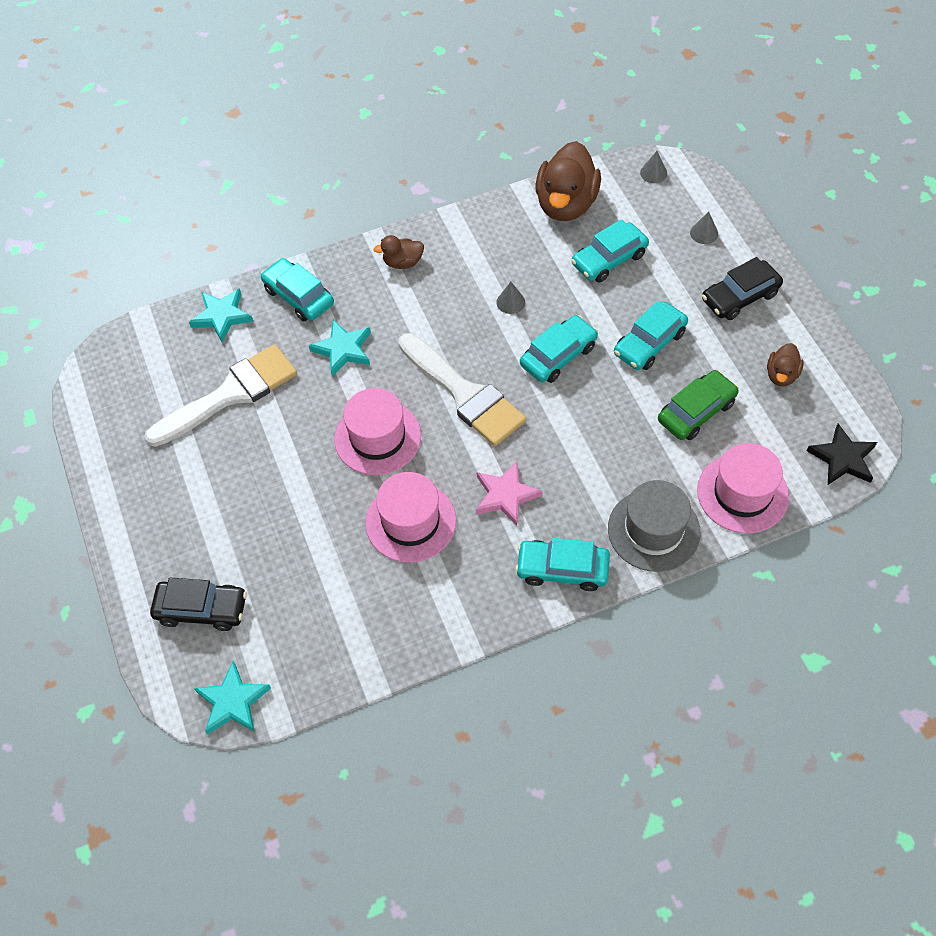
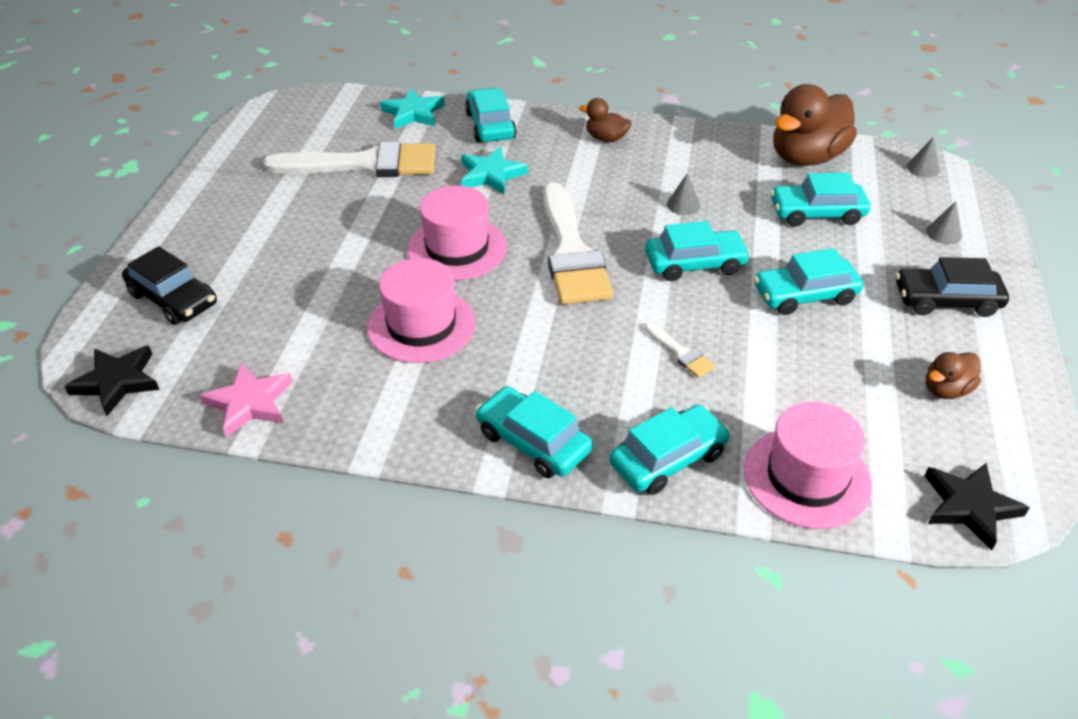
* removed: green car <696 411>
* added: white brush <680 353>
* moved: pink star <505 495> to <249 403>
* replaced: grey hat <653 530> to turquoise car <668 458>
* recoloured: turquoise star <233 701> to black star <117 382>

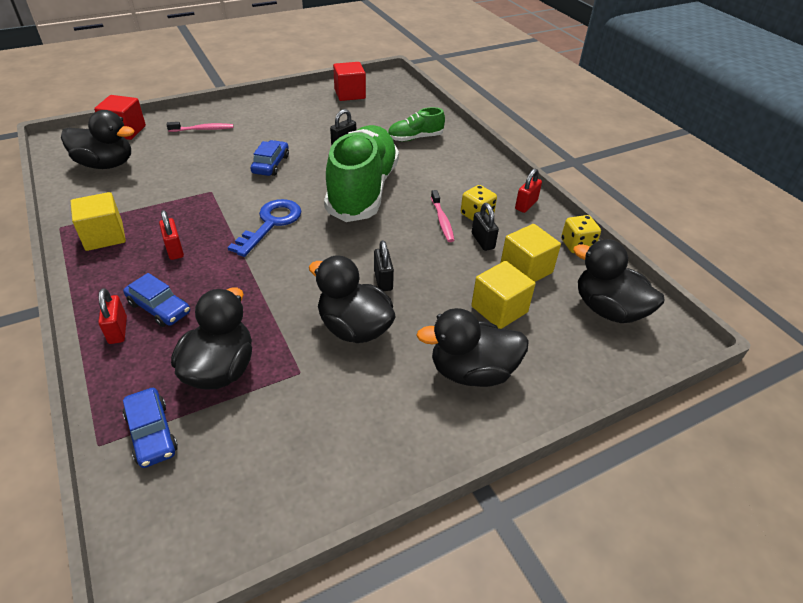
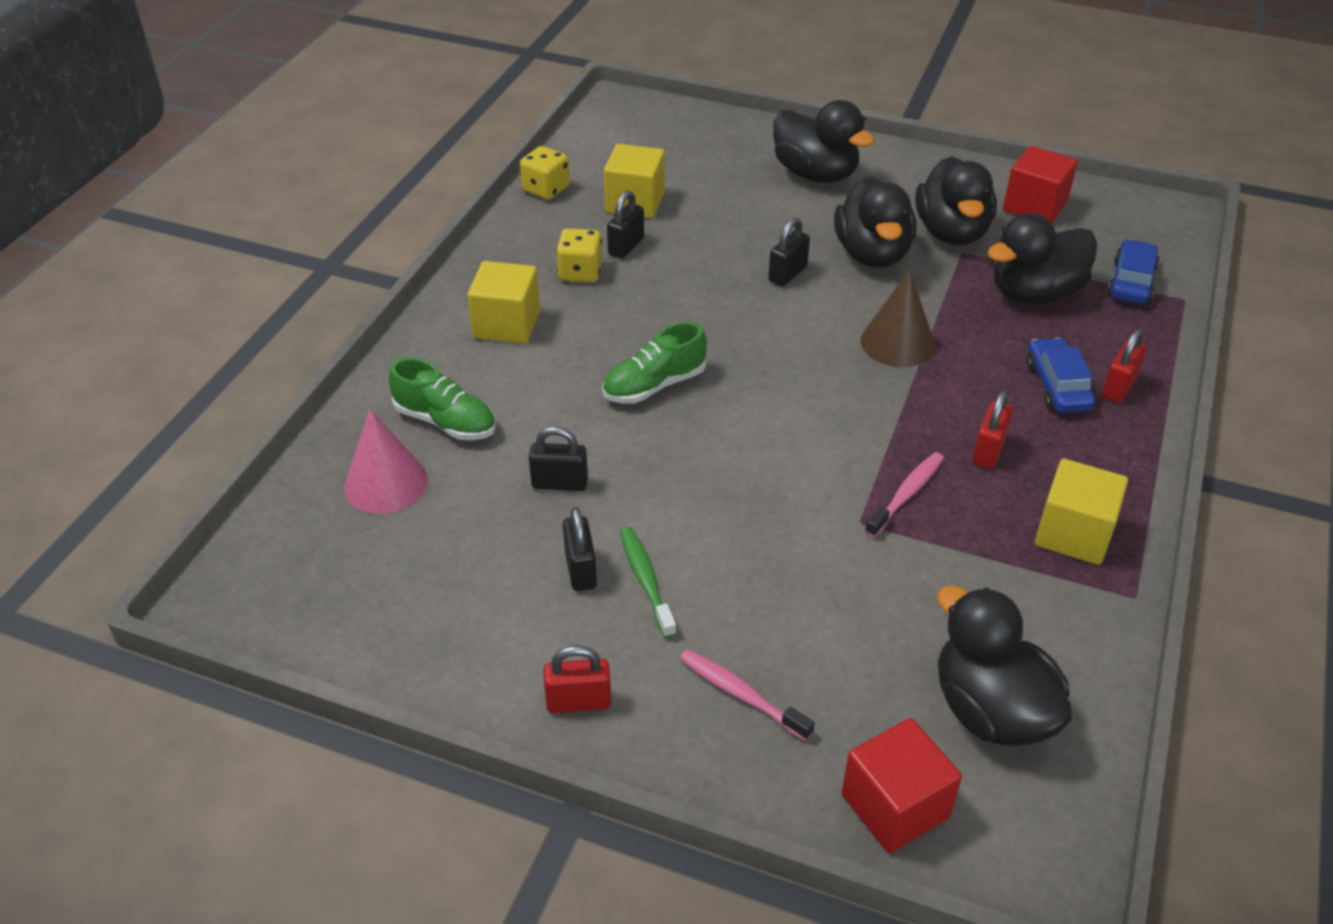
* removed: blue key <271 223>
* removed: blue car <271 164>
* added: pink cone <386 483>
* added: black padlock <580 569>
* added: green toothbrush <646 580>
* added: brown cone <897 343>
* moved: red cube <350 94> to <1034 207>
* moved: pink toothbrush <442 221> to <906 494>
* moved: yellow cube <499 309> to <507 324>
* moved: red padlock <526 205> to <579 702>
* moved: black duck <608 309> to <951 232>
* resized: green shoe <363 190> = <654 385> x0.46

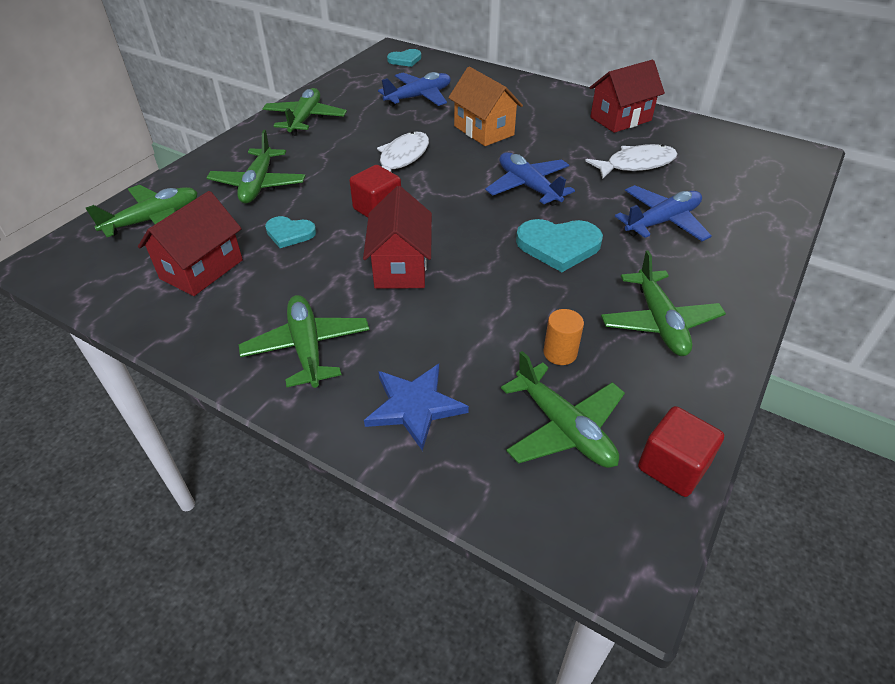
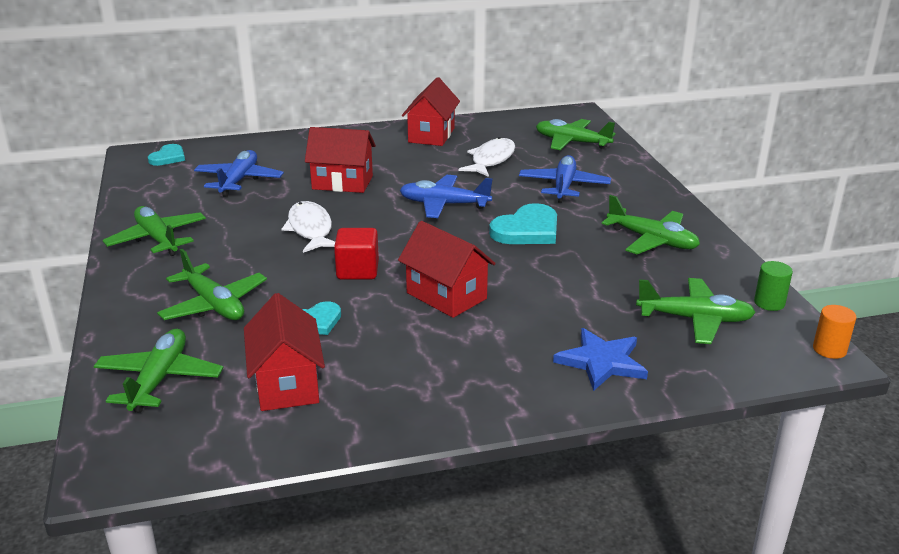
* moved: green plane <307 348> to <572 142>
* moved: orange cylinder <560 353> to <829 349>
* replaced: red cube <672 467> to green cylinder <769 303>
* recoloured: orange house <484 130> to red house <342 182>

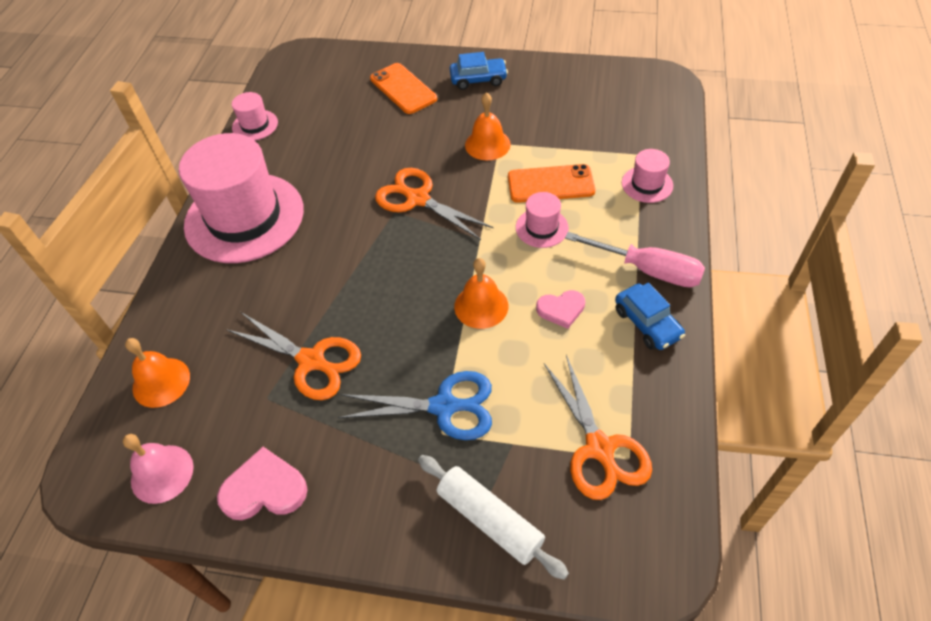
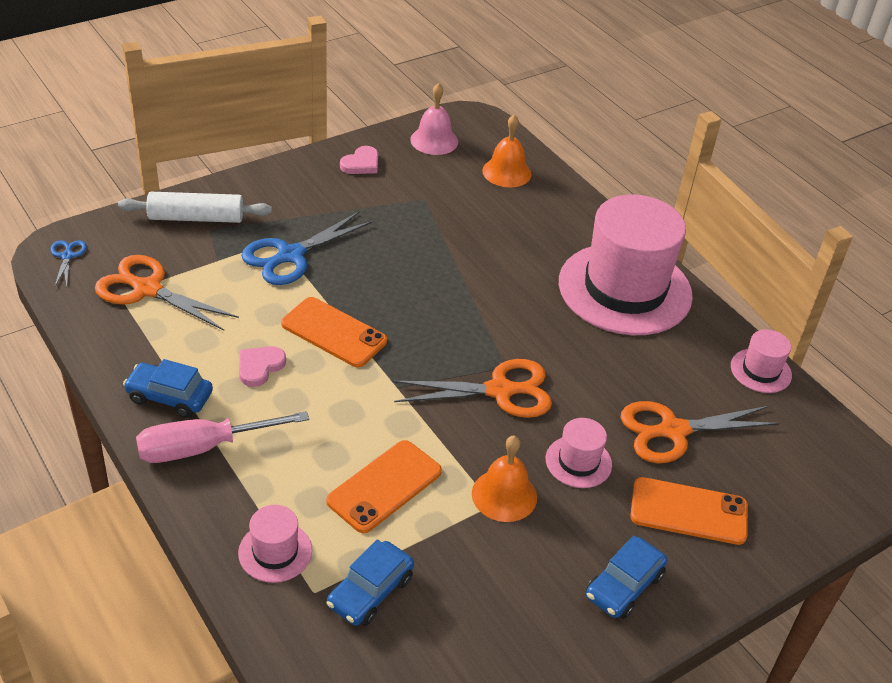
* added: blue scissors <67 256>
* added: blue car <370 591>
* moved: orange scissors <312 361> to <672 431>
* moved: pink hat <542 228> to <578 462>
* replaced: orange bell <481 306> to orange phone <334 332>
* resized: pink heart <264 489> = <361 163> x0.66

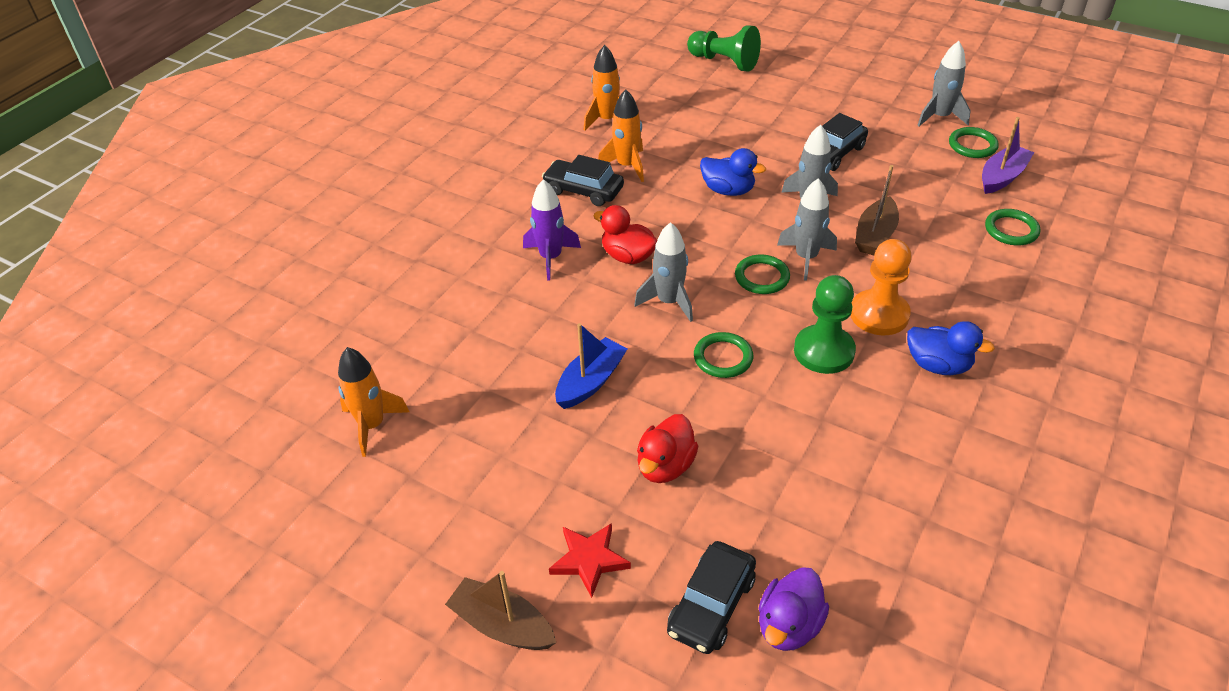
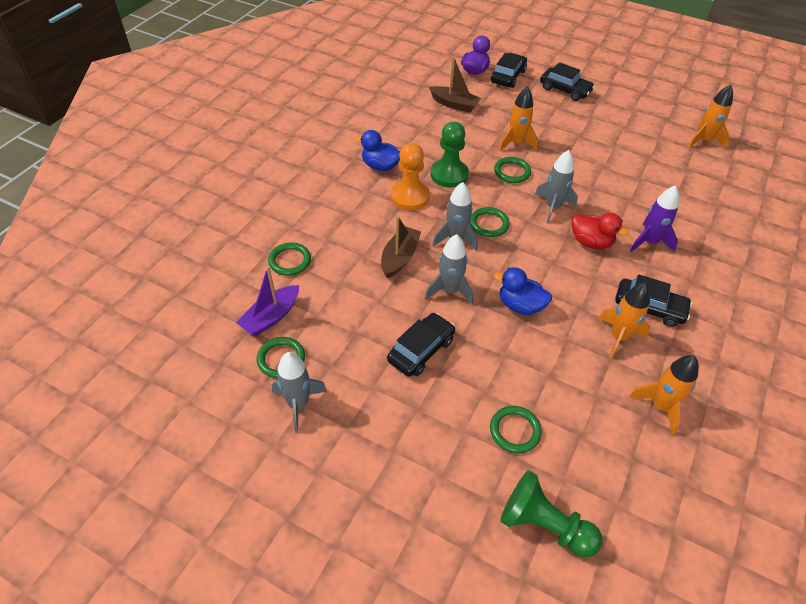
* removed: blue boat <590 382>
* removed: red duck <665 466>
* added: green ring <515 431>
* added: orange rocket <516 143>
* moved: brown boat <502 625> to <454 104>
* replaced: red star <589 560> to black car <565 90>

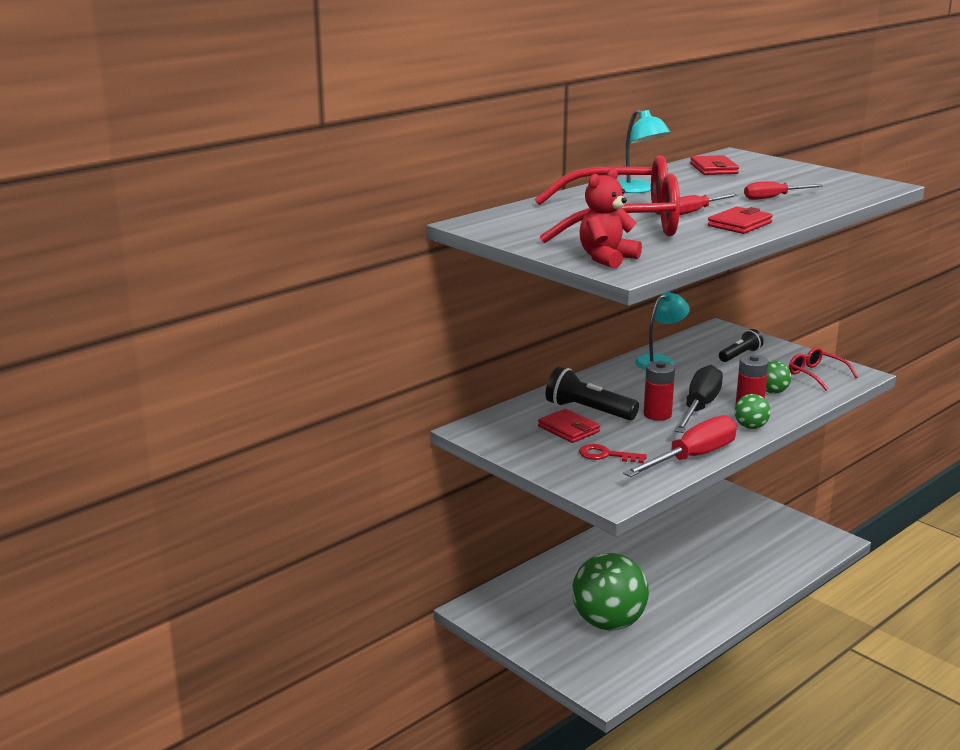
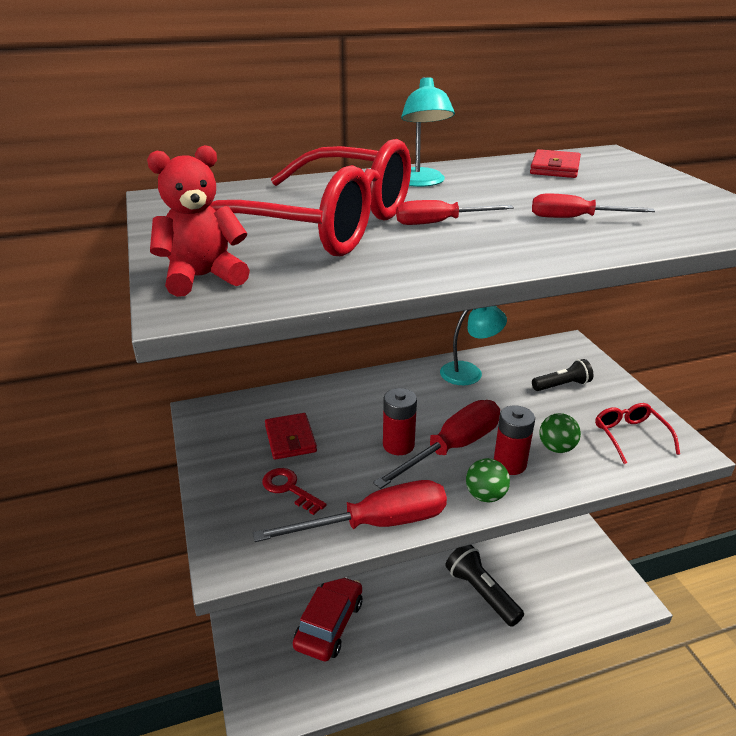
* removed: red wallet <740 224>
* moved: black flashlight <588 411> to <481 592>
* replaced: green ball <608 623> to red car <329 624>
* recoloured: black screwdriver <699 407> to red screwdriver <452 448>

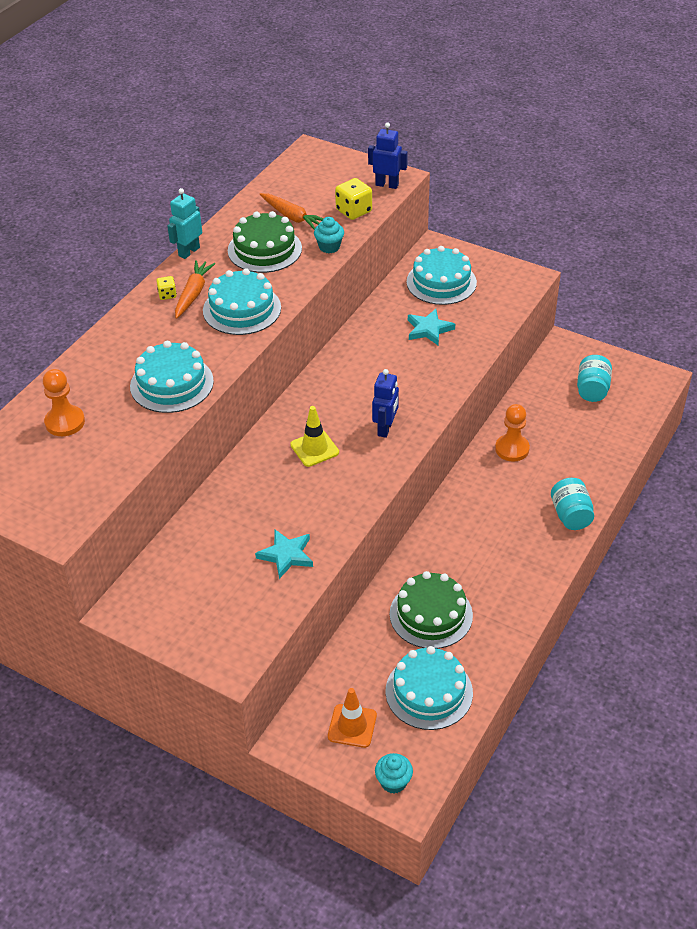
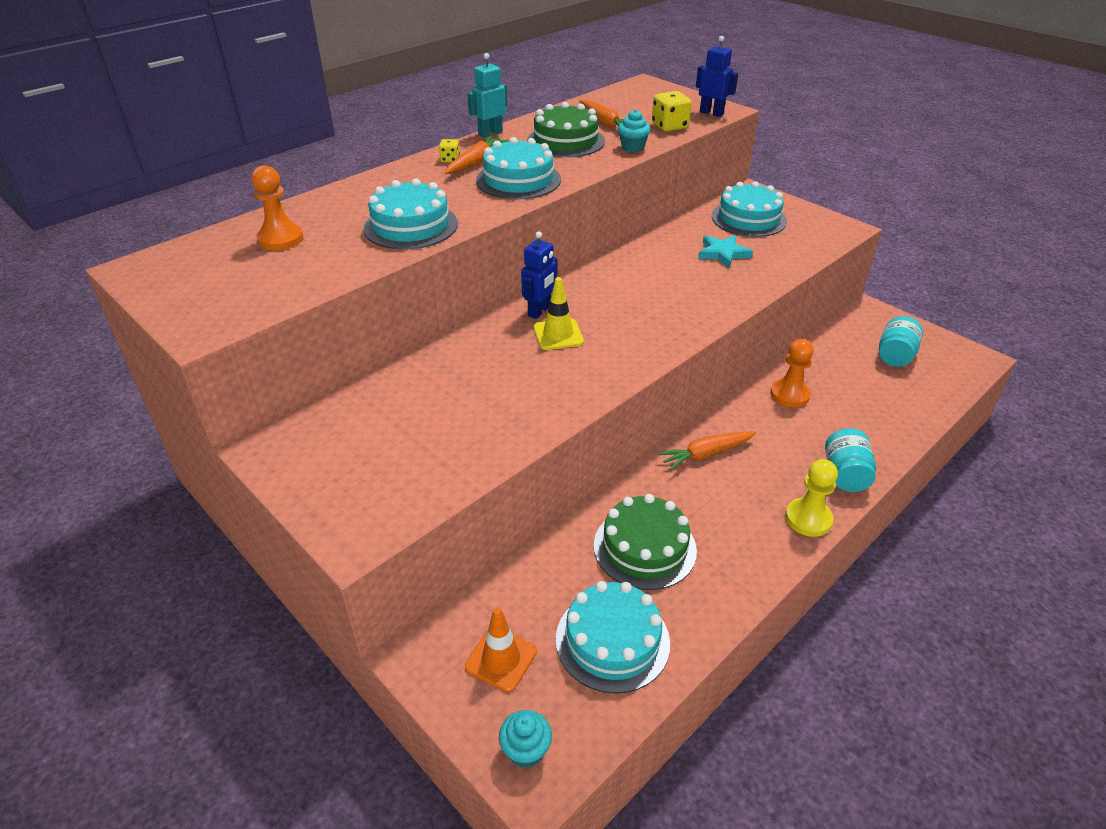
* removed: turquoise star <286 555>
* added: orange carrot <706 454>
* added: yellow pawn <808 519>
* moved: blue robot <385 428> to <540 311>

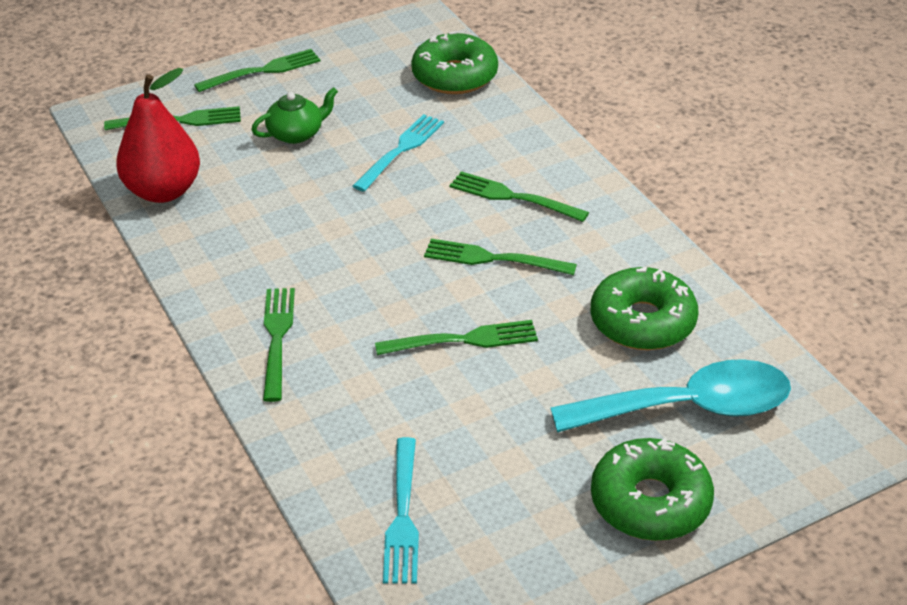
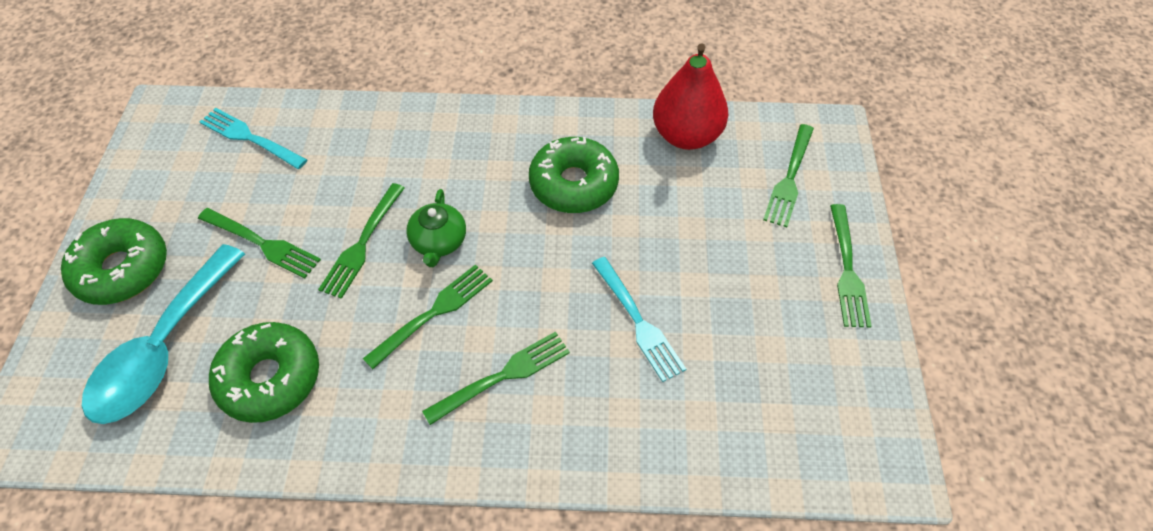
* moved: green teapot <296 134> to <438 242>
* moved: green fork <277 338> to <262 244>
* moved: green donut <454 76> to <573 184>

